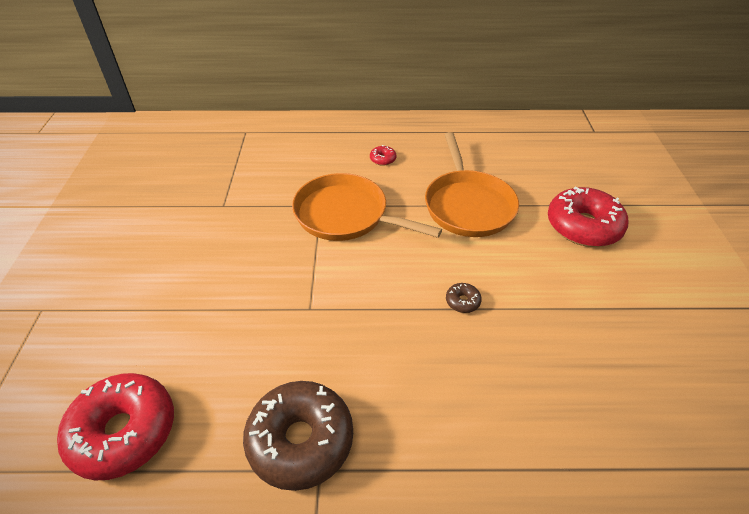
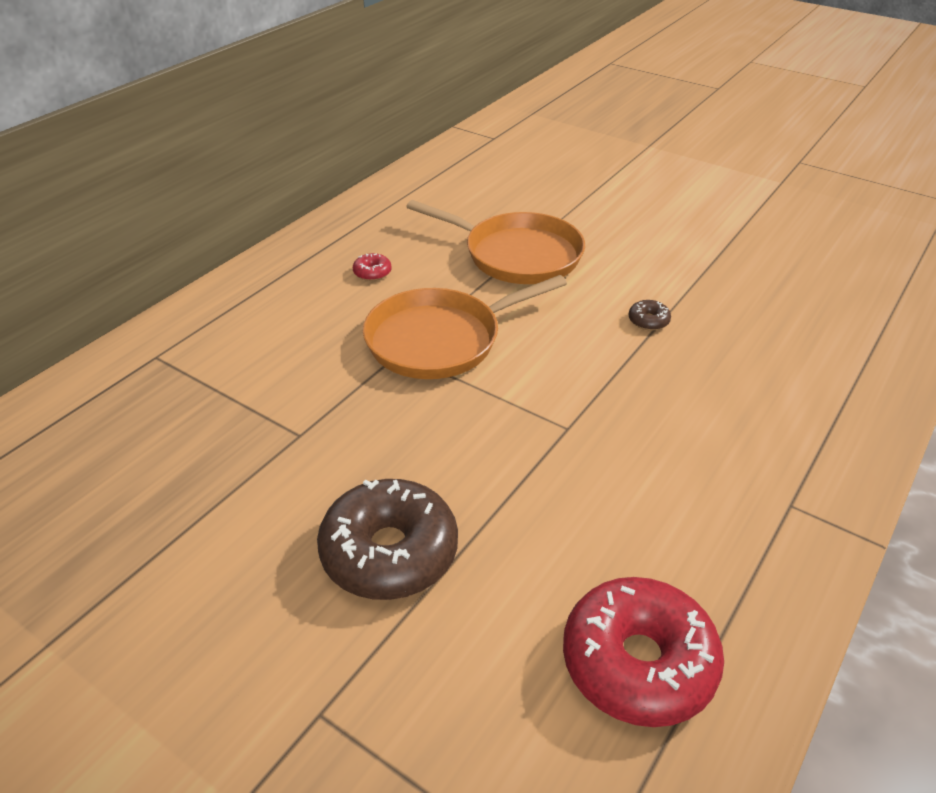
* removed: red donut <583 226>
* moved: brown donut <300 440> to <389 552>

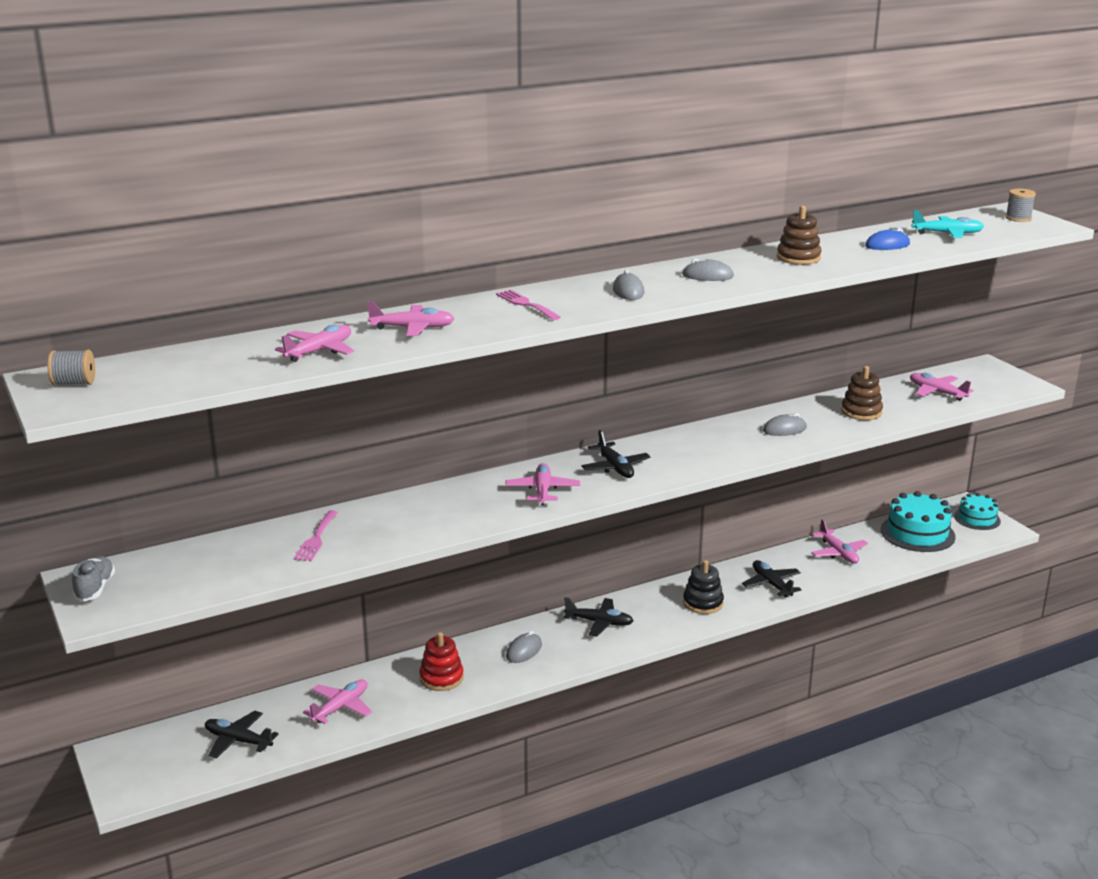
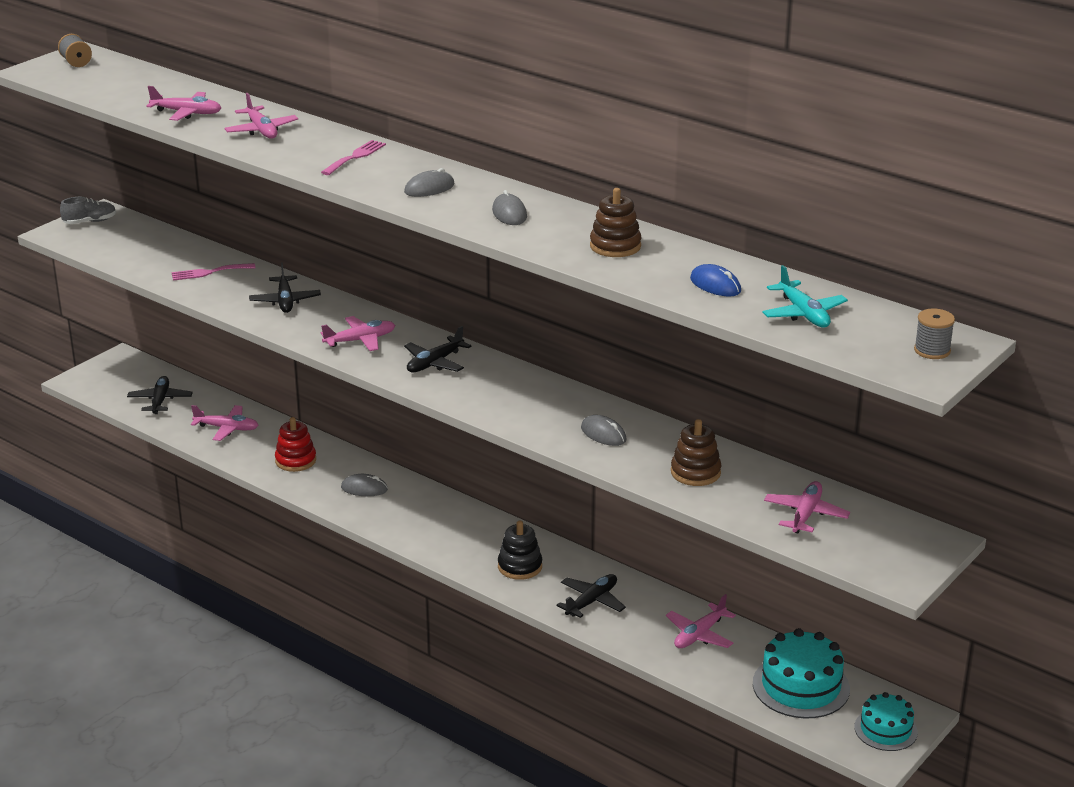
* moved: black plane <599 622> to <285 301>

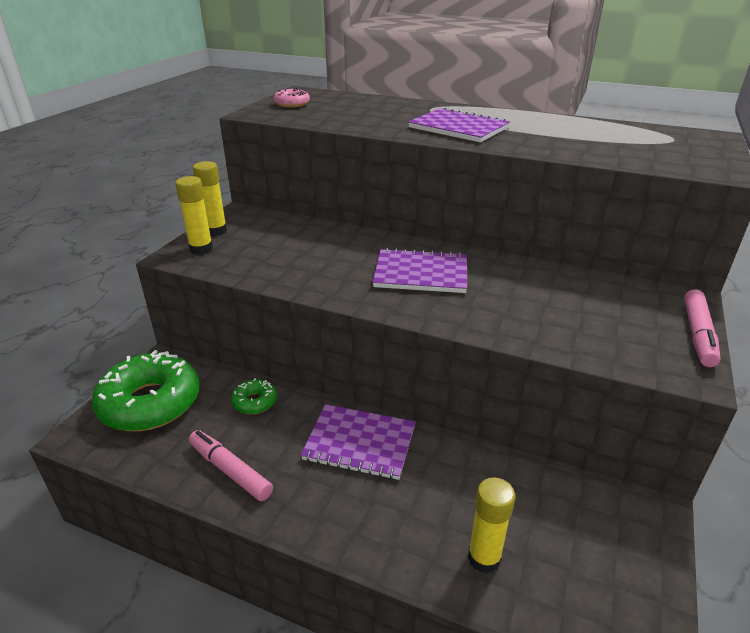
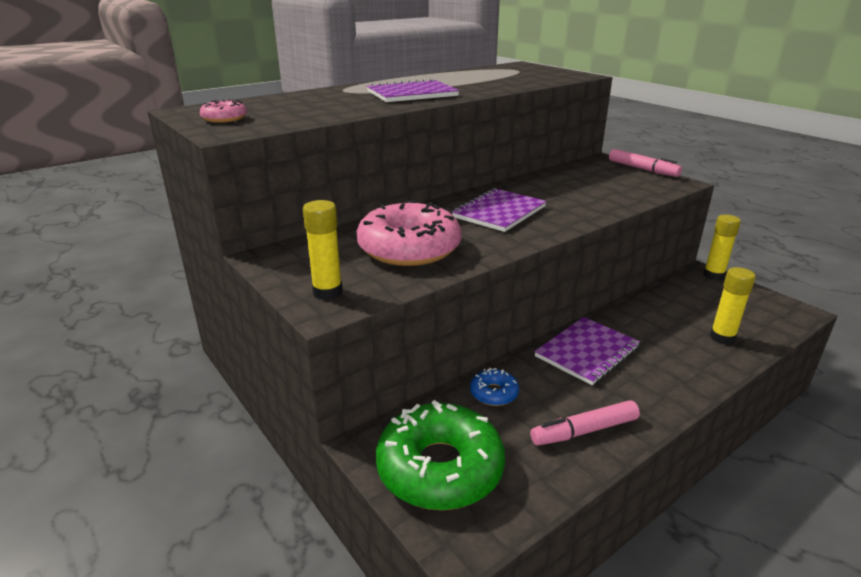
* added: pink donut <409 248>
* moved: yellow glue stick <216 231> to <713 275>
* recoloured: green donut <254 402> to blue donut <494 393>

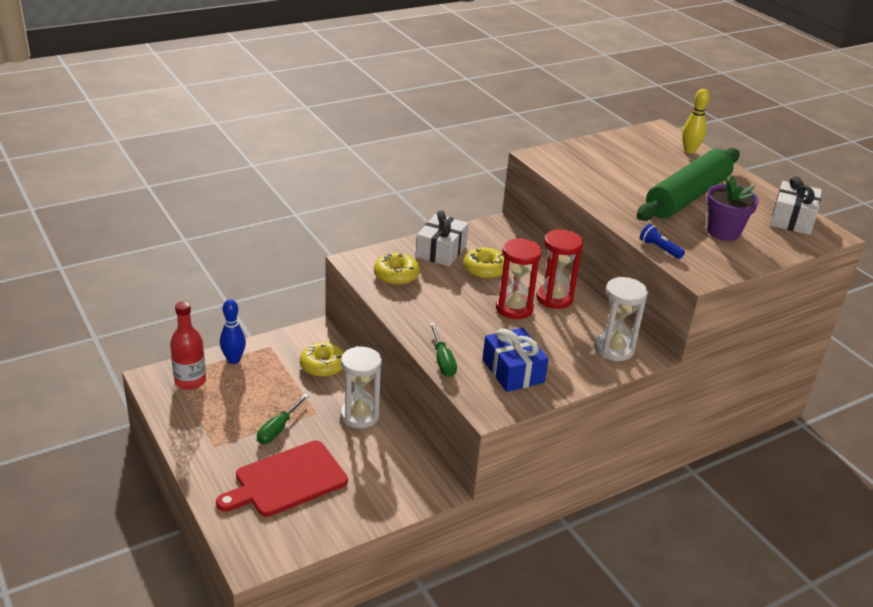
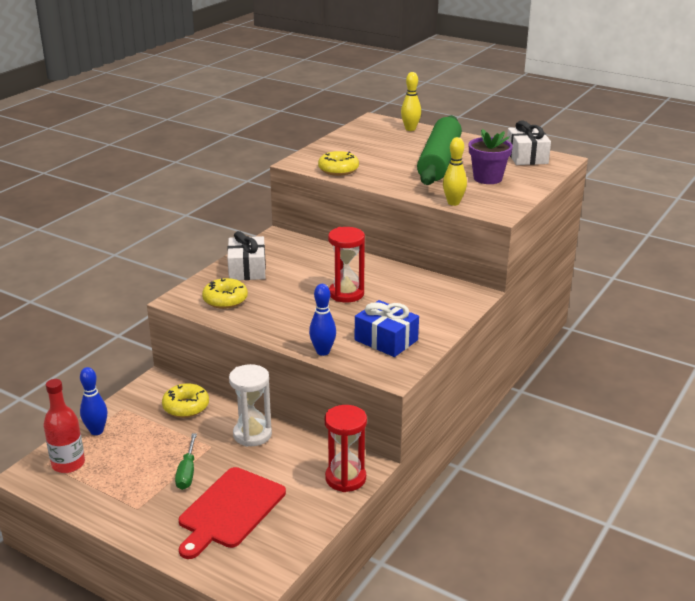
* removed: white hourglass <614 349>
* moved: yellow donut <485 270> to <338 170>
* moved: red hourglass <554 298> to <345 478>
* replaced: green screwdriver <442 361> to blue bowling pin <323 352>
* replaced: blue flashlight <659 248> to yellow bowling pin <453 203>

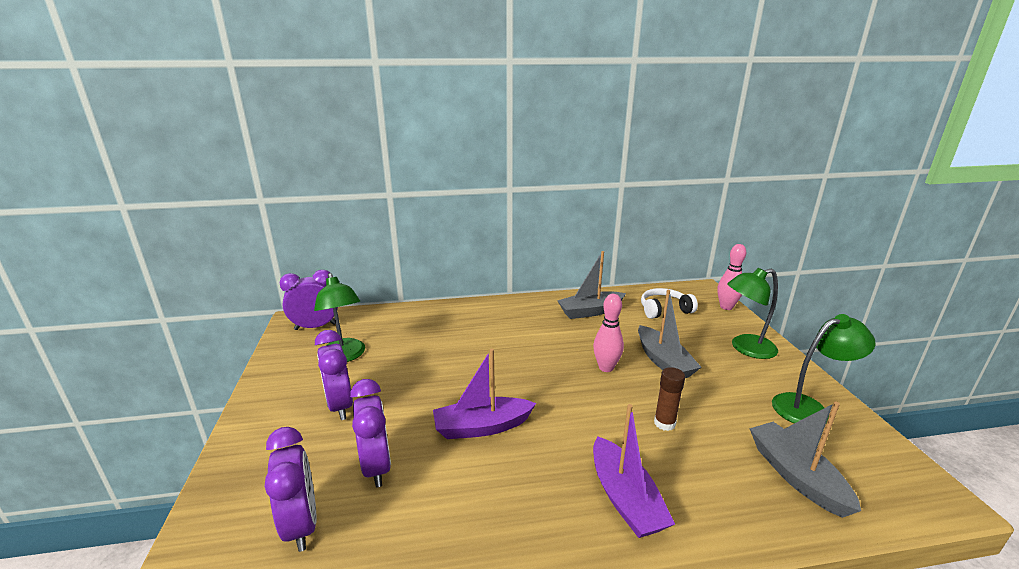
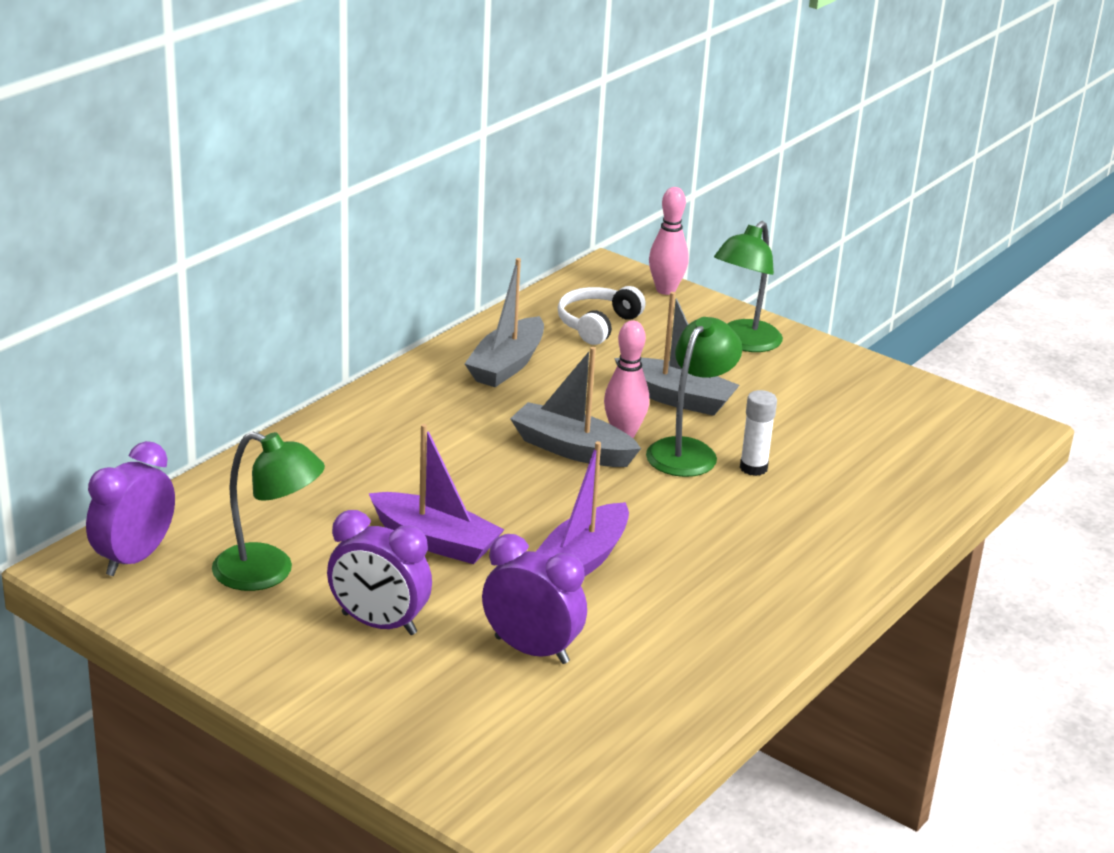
* removed: purple clock <301 524>
* moved: purple boat <625 498> to <435 541>
* moved: grey boat <796 476> to <572 449>
* moved: green lamp <809 408> to <688 451>
* recoloured: brown glue stick <664 423> to white glue stick <753 468>

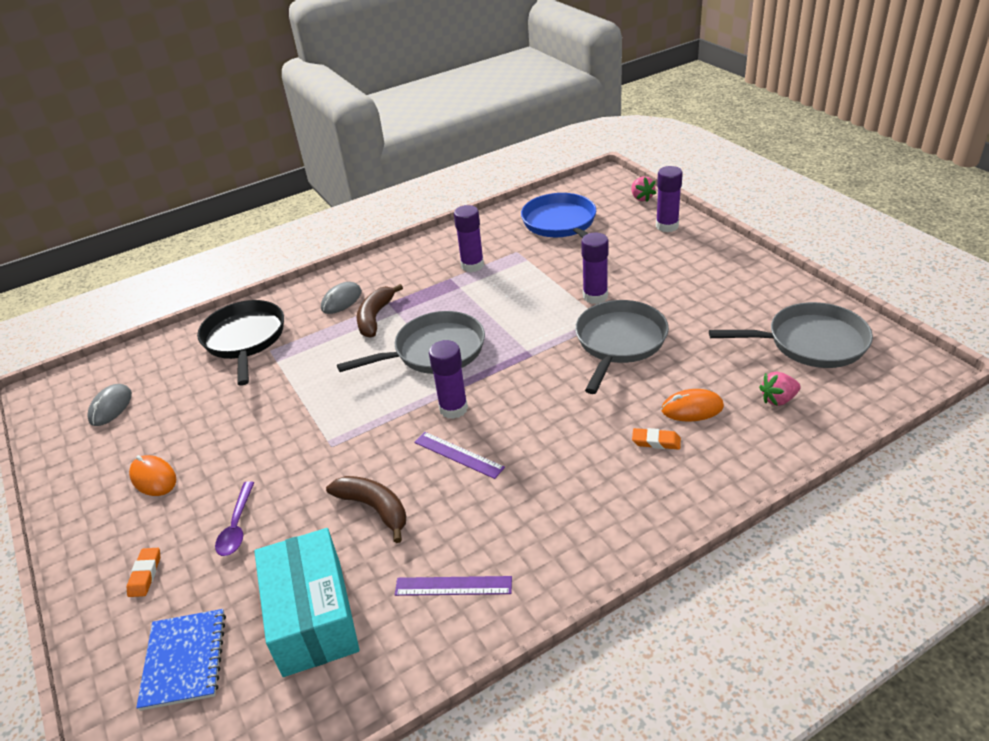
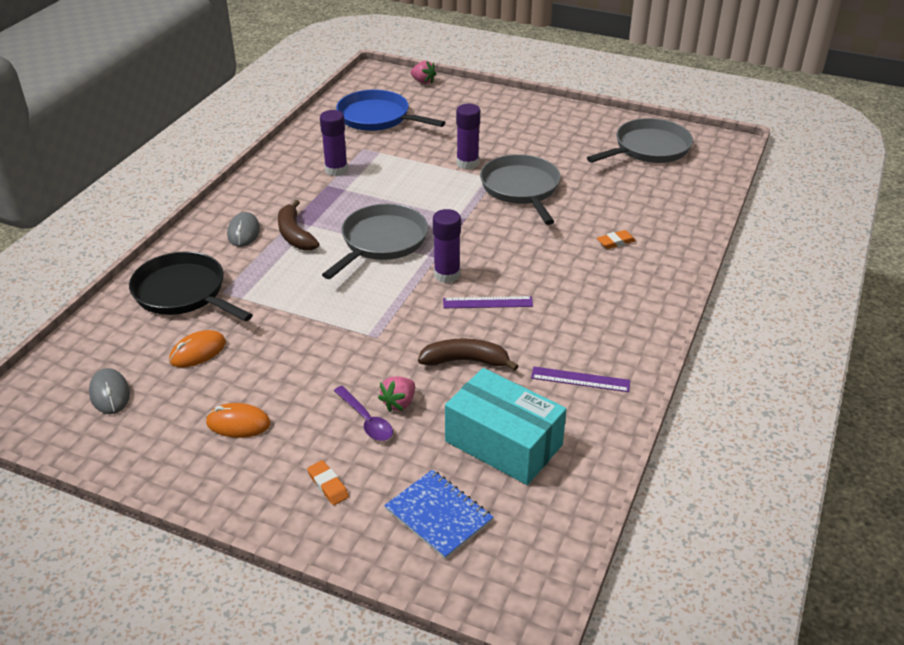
* removed: purple glue stick <667 226>
* moved: orange mouse <692 408> to <198 351>
* moved: pink strawberry <778 399> to <399 403>
* turned: purple ruler <453 586> = <580 379> 45 degrees clockwise

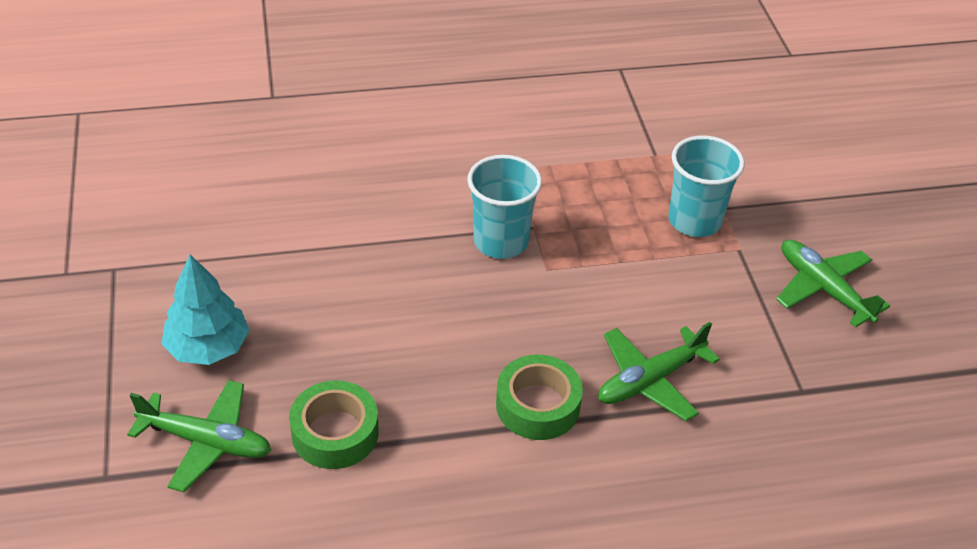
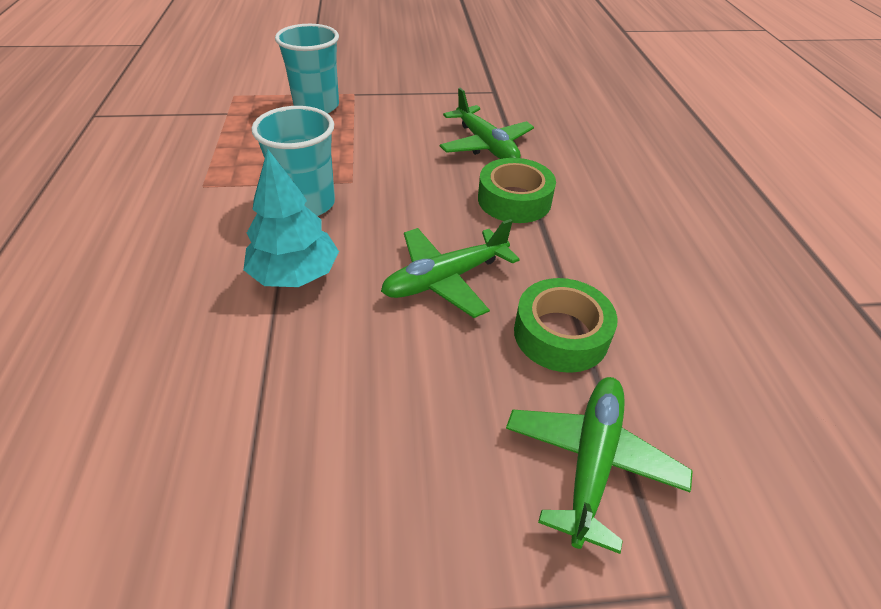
* moved: turquoise tree <208 347> to <295 274>
* moved: green plane <823 289> to <445 279>

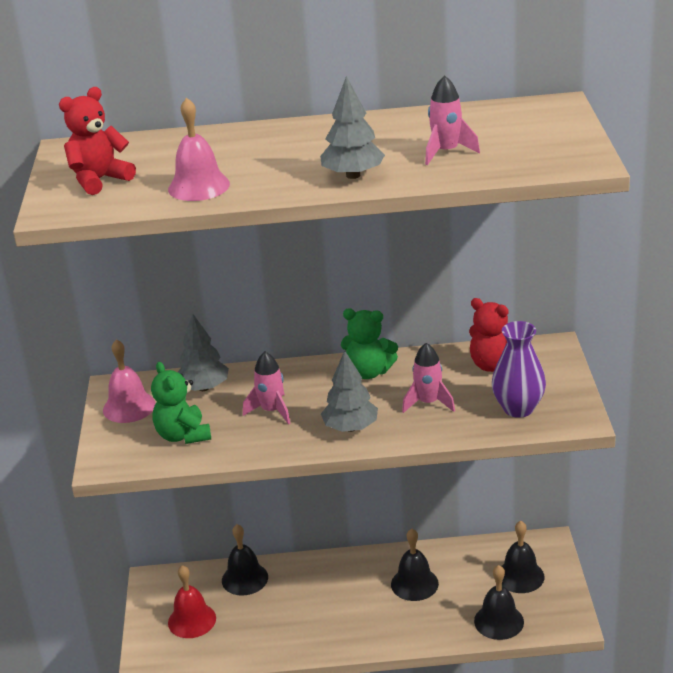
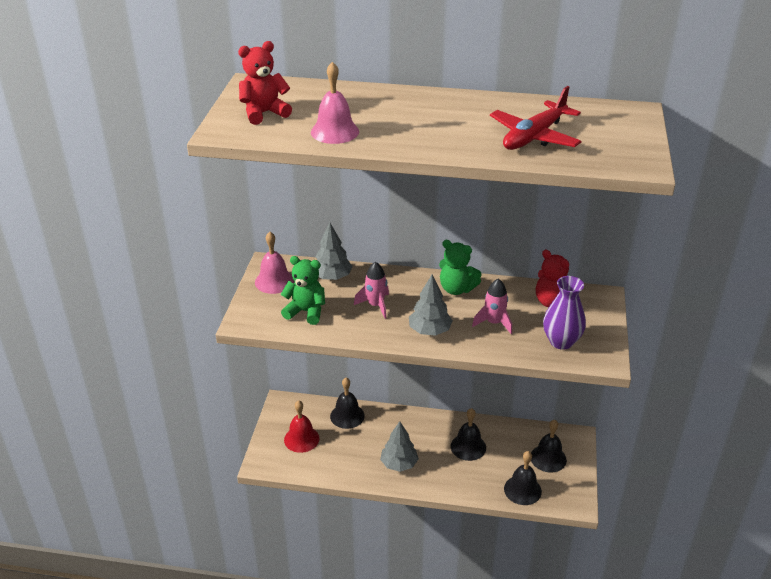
* moved: grey tree <353 175> to <399 464>
* replaced: pink rocket <446 152> to red plane <534 136>
* turned: green teddy bear <183 435> = <306 311> 120 degrees clockwise

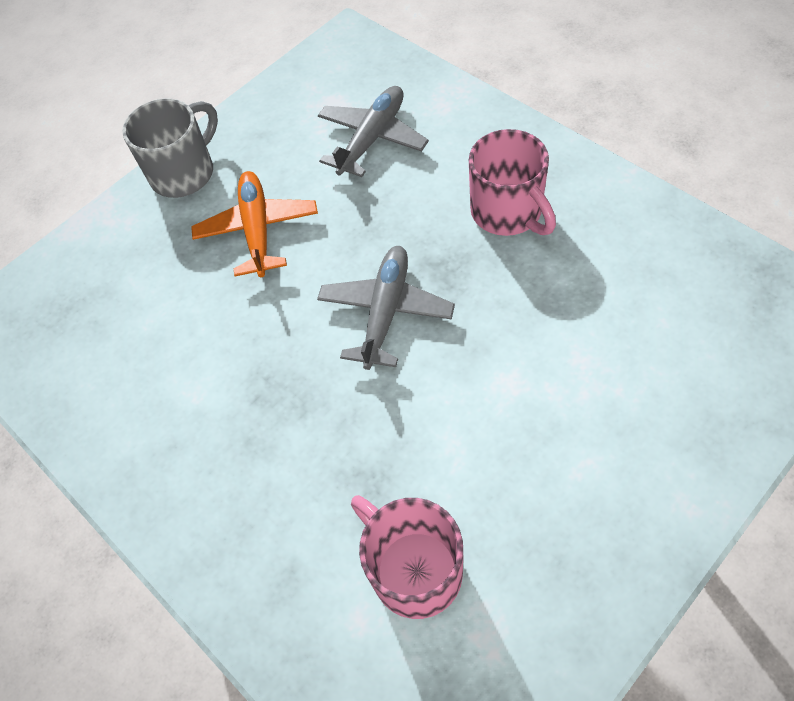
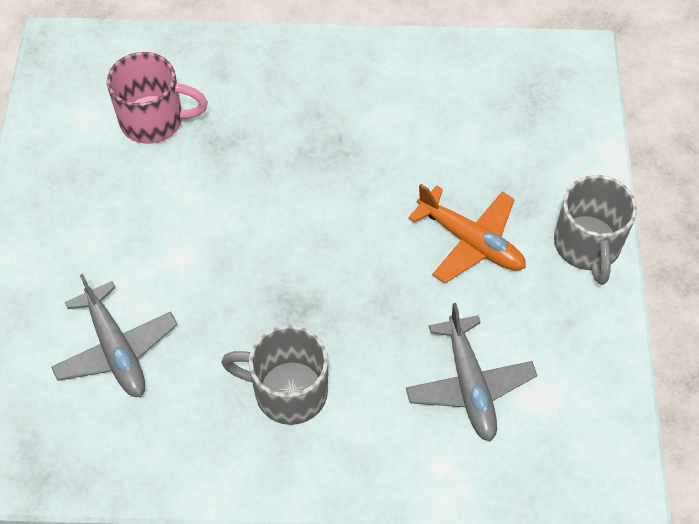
* moved: grey plane <386 311> to <116 350>
* recoloured: pink mug <508 212> to grey mug <288 391>

